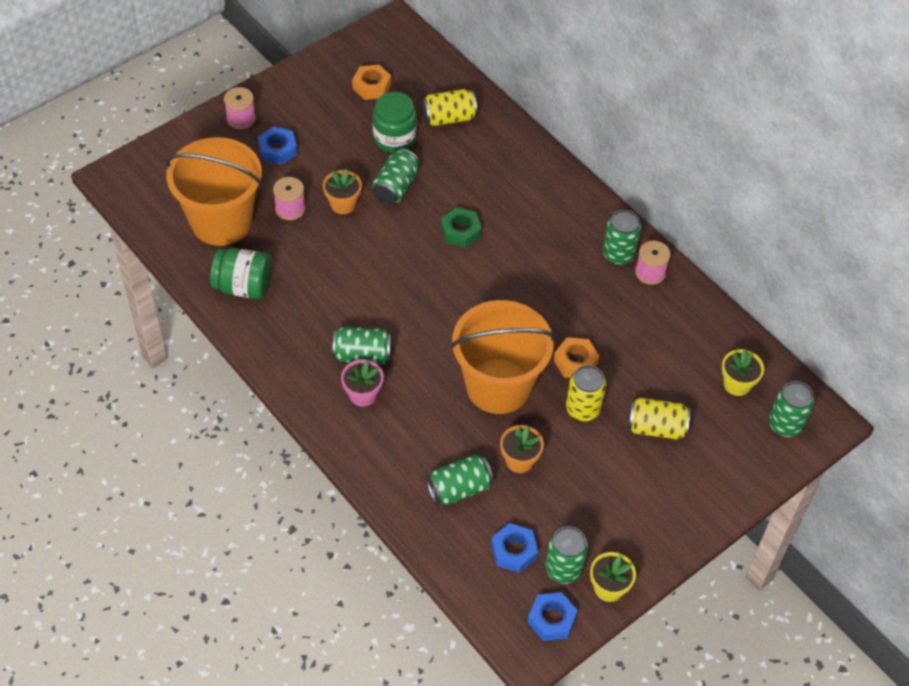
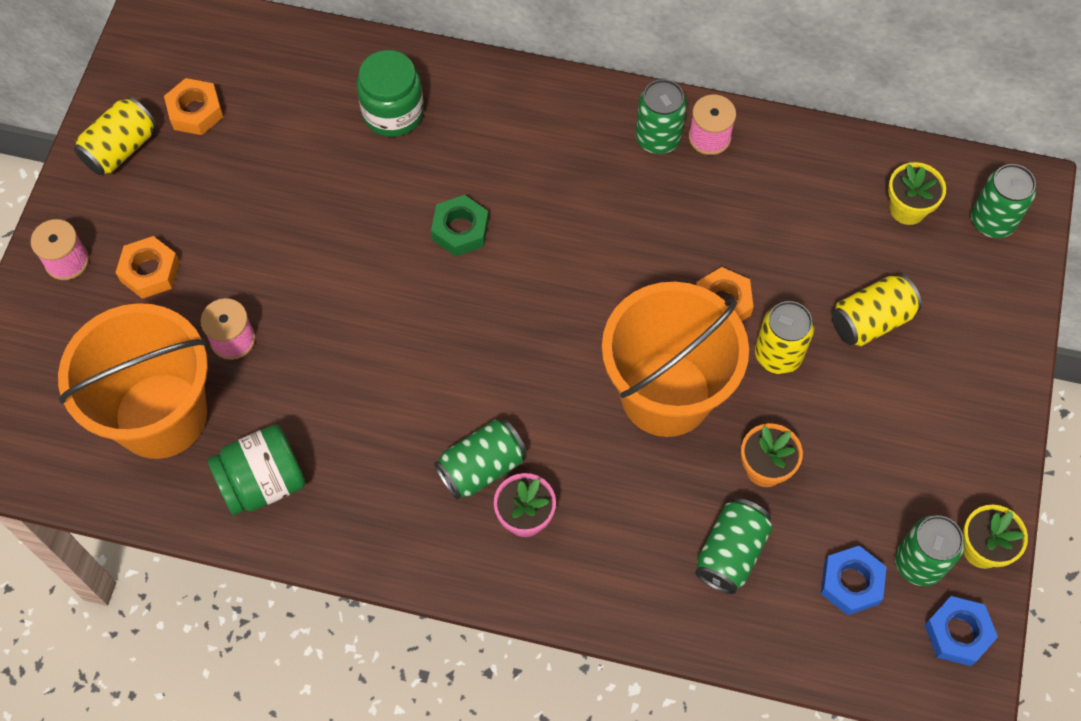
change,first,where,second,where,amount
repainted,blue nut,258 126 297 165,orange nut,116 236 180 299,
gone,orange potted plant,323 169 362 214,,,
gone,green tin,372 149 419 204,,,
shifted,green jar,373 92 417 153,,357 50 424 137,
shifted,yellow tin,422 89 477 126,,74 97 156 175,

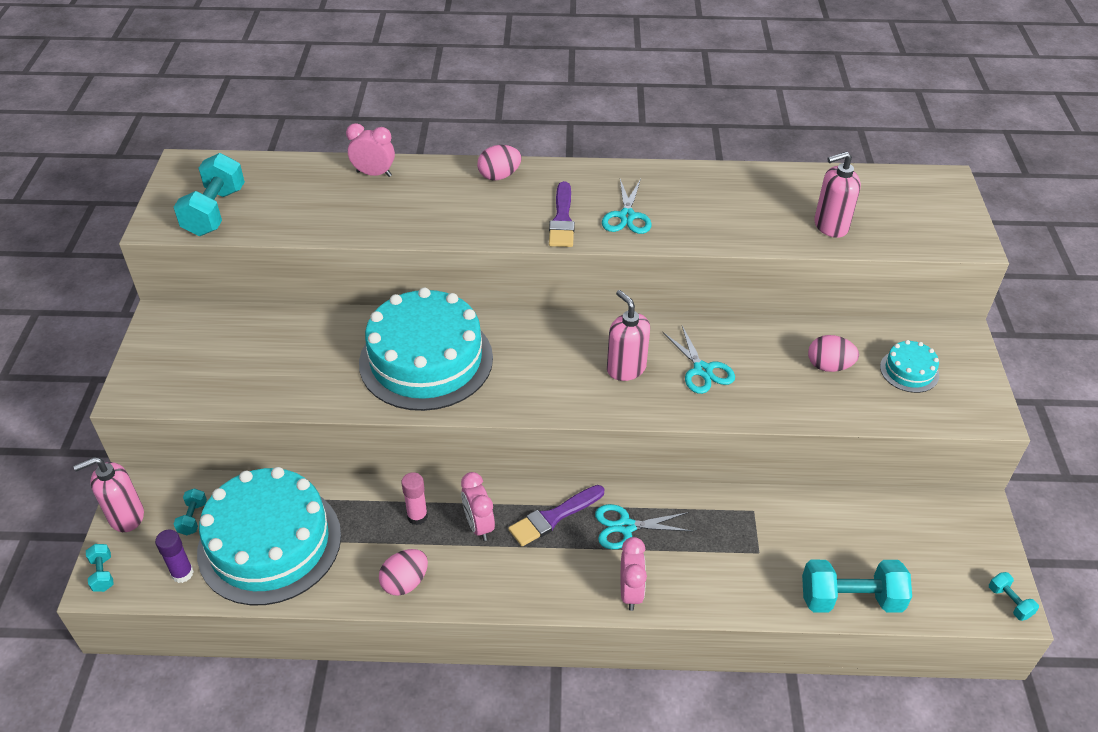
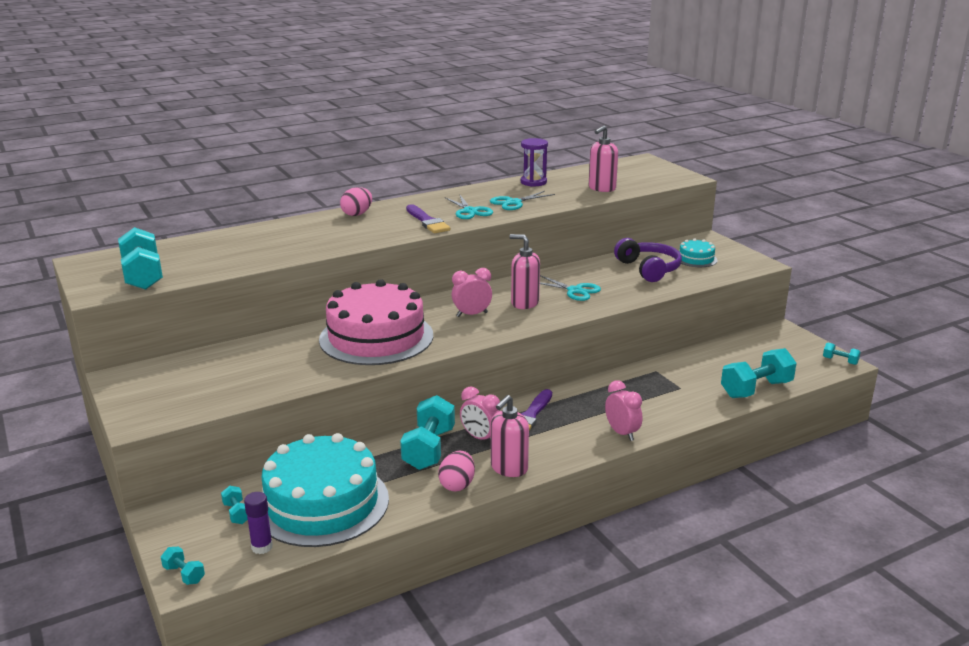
change,first,where,second,where,amount
shifted,pink soap dispenser,73 457 144 532,,491 395 529 477,
shifted,pink clock,346 123 395 177,,452 268 492 317,
repainted,aqua cake,359 288 493 411,pink cake,319 279 433 365,
swapped,pink glue,401 472 428 525,aqua free weight,400 395 455 470,
shifted,aqua shears,595 504 693 549,,490 191 555 210,
swapped,pink egg,808 335 859 372,purple over-ear headphones,614 238 682 282,
new,,,purple sand timer,521 138 548 187,

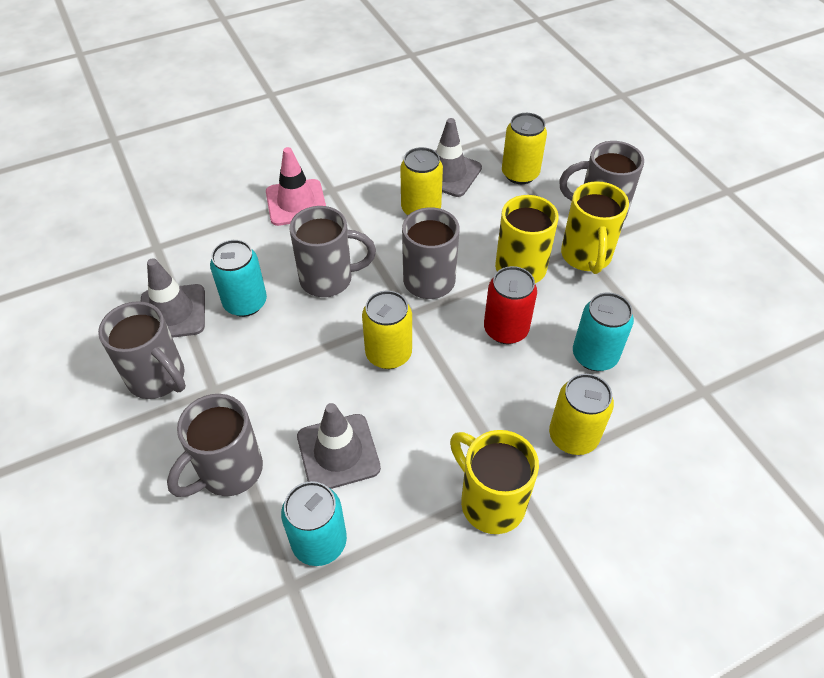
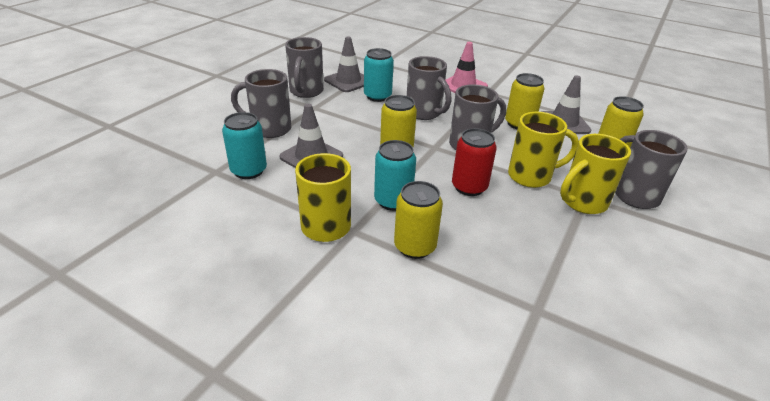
change,first,where,second,where,amount
shifted,aqua tin,573 292 634 371,,374 140 416 211,

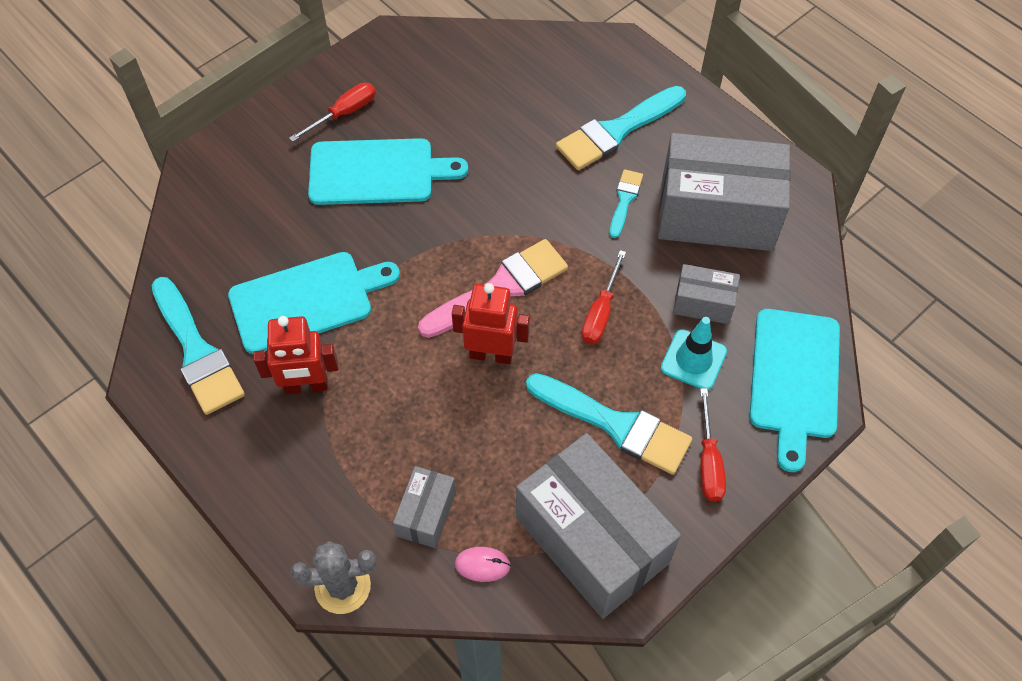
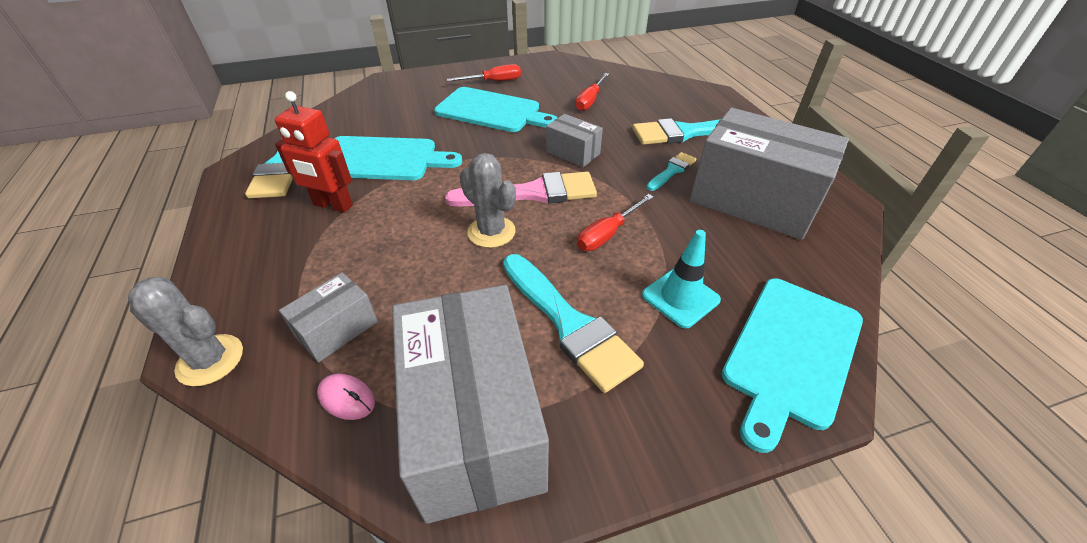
change,first,where,second,where,amount
swapped,crimson toy robot,452 283 530 364,gray saguaro cactus,459 153 516 248,
shifted,gray box,673 264 740 324,,546 114 603 167,
shifted,crimson hand screwdriver,700 388 726 502,,575 73 609 111,

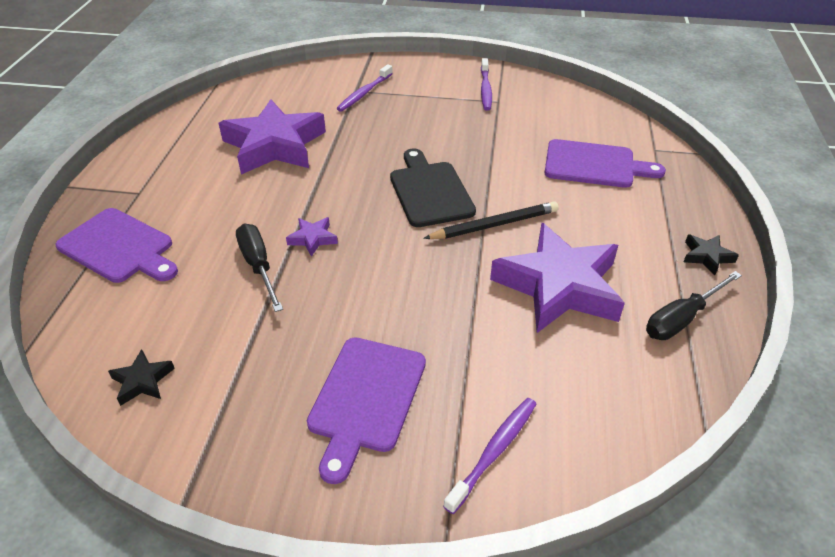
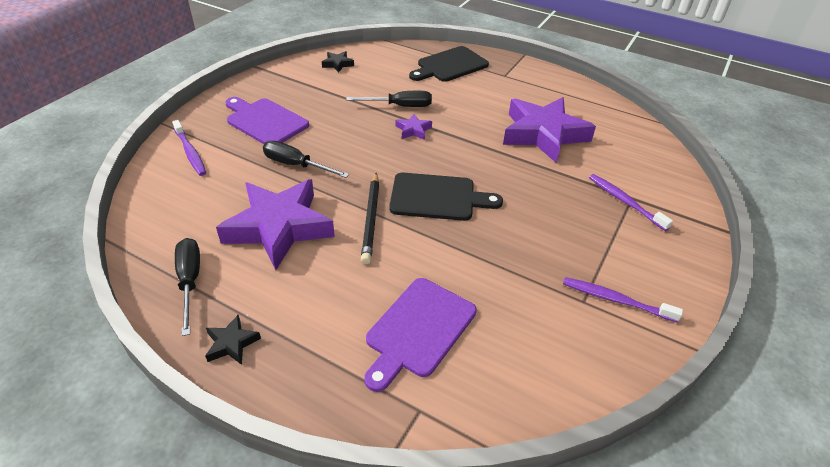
change,first,where,second,where,amount
repainted,purple bread board,56 208 178 283,black bread board,409 46 489 82,
new,,,black hand screwdriver,263 141 349 178,

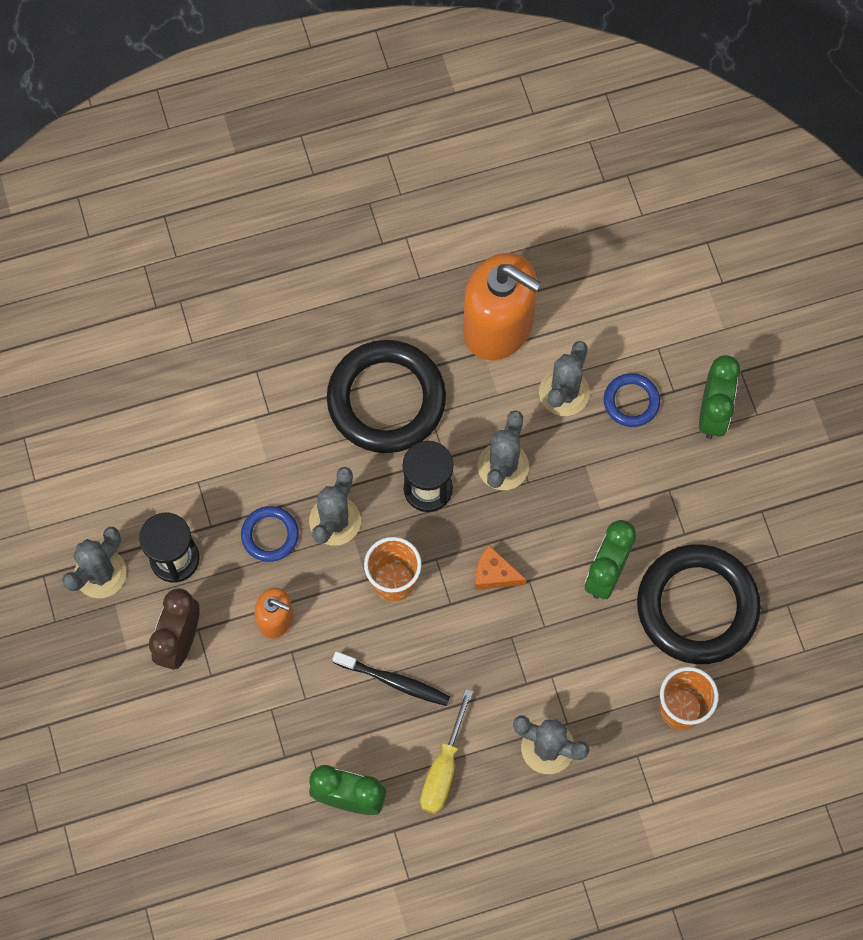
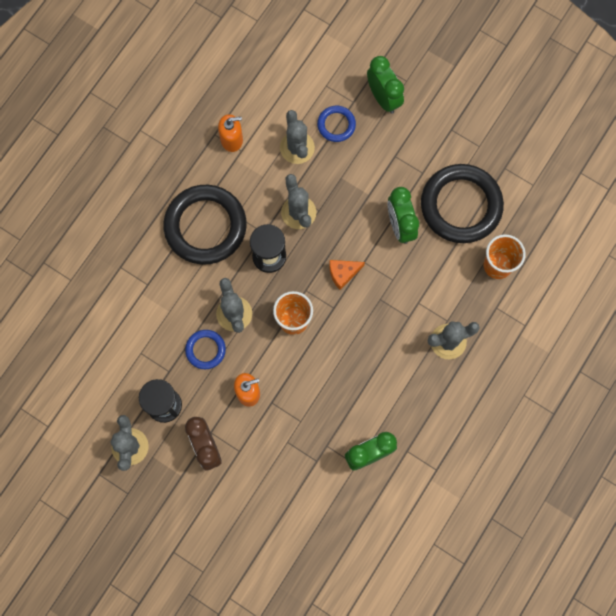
change,first,where,second,where,amount
gone,black dental brush,333 651 450 706,,,
gone,yellow hand screwdriver,420 689 473 814,,,
scaled,orange soap dispenser,463 253 541 361,,218 114 243 152,x0.49

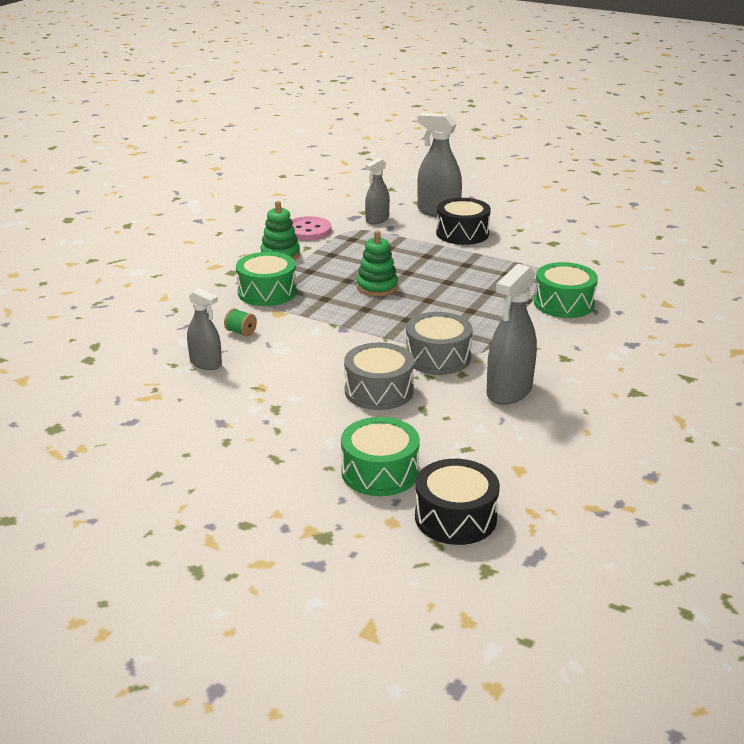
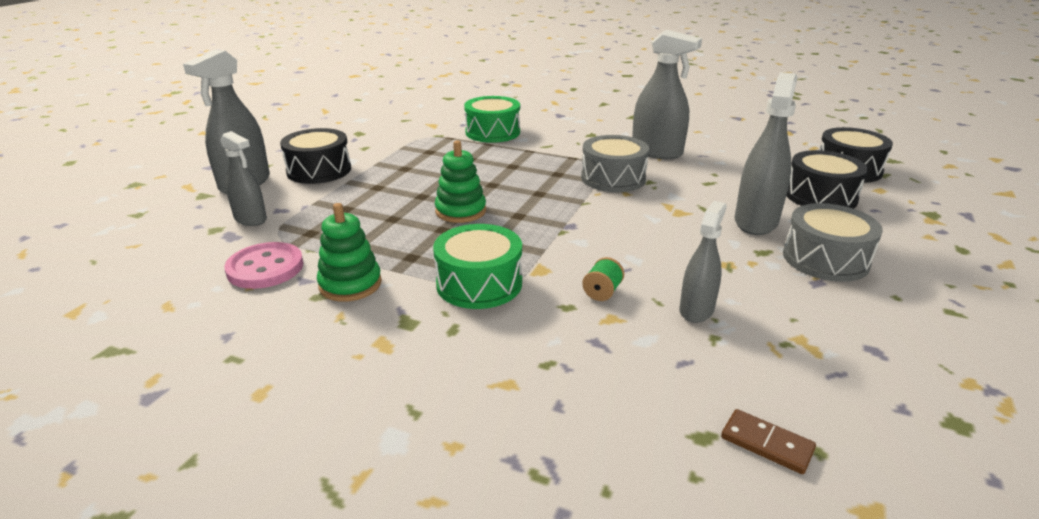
change,first,where,second,where,amount
repainted,green snare drum,341 417 420 496,black snare drum,786 150 868 209,
shifted,gray snare drum,344 342 414 410,,783 203 883 282,
new,,,dark brown domino tile,721 409 816 474,
new,,,gray spray bottle,734 72 798 235,

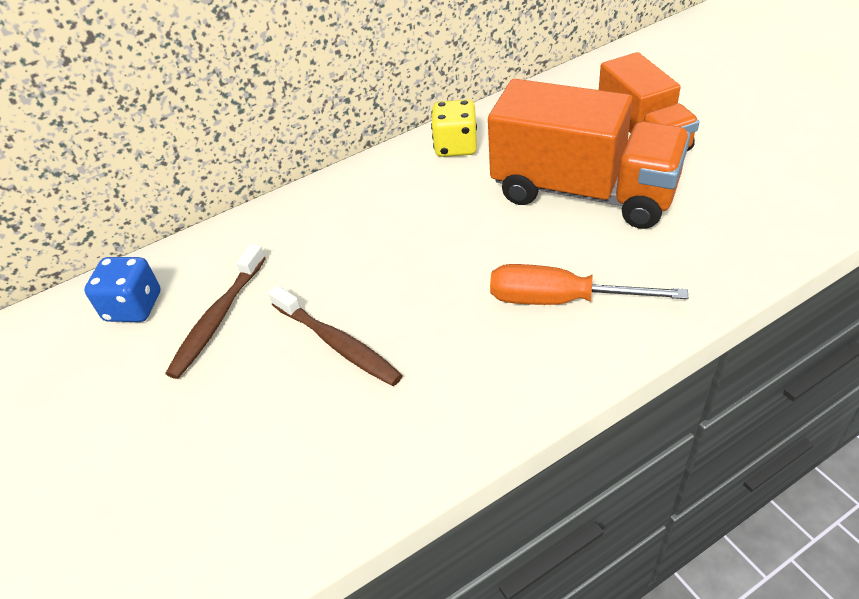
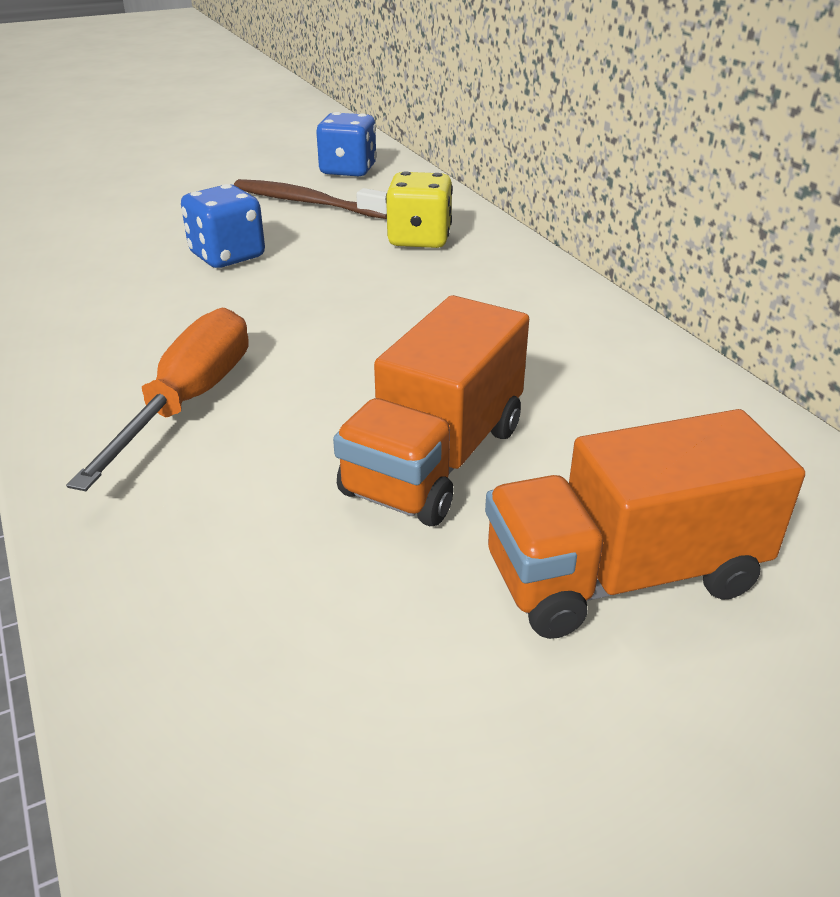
change,first,where,second,where,amount
swapped,dark brown dental brush,268 285 403 386,blue die,181 184 265 268,
shifted,yellow die,431 100 477 157,,386 171 453 248,
scaled,orange toy truck,488 79 691 229,,333 295 529 526,x0.67

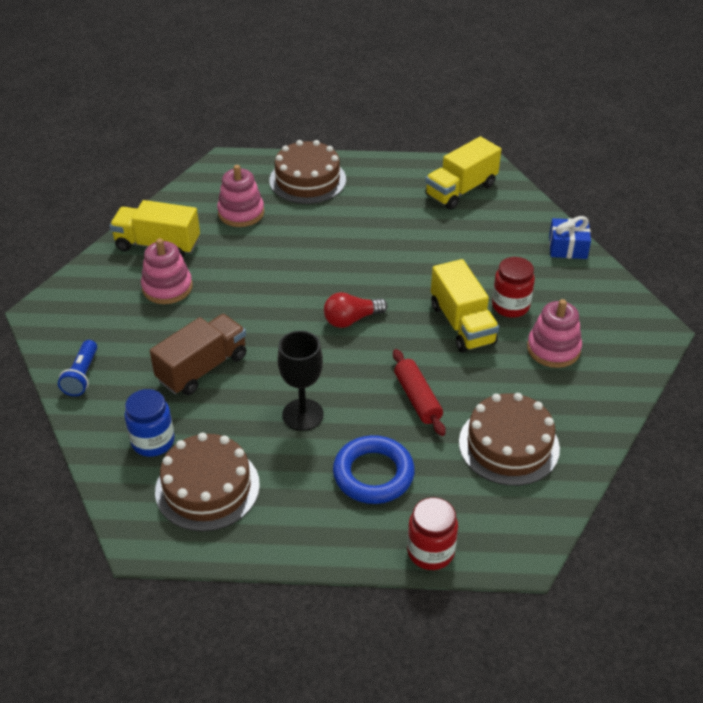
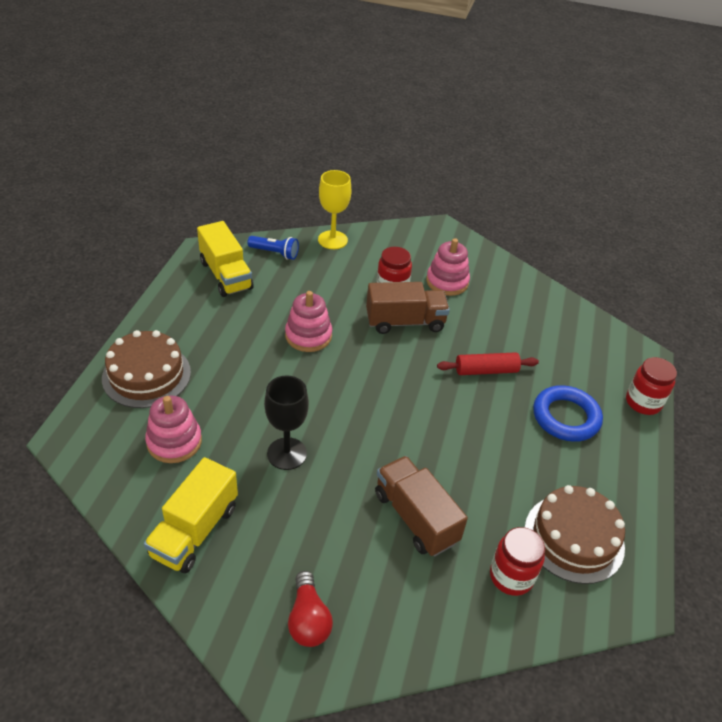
change,first,where,second,where,amount
shifted,blue flashlight,58 340 97 396,,247 236 299 260,
repainted,blue jar,125 389 175 457,crimson jar,490 527 545 596,
shifted,pink stacking rings,141 238 192 304,,285 291 332 352,
shifted,black goblet,277 331 324 431,,264 375 309 470,
shifted,crimson bulb,324 292 388 328,,288 571 333 647,
repainted,yellow toy truck,431 259 499 352,dark brown toy truck,366 282 450 334,
gone,dark brown cake,459 393 560 486,,,
swapped,blue wrapped gift,549 216 591 259,yellow goblet,318 170 351 249,

